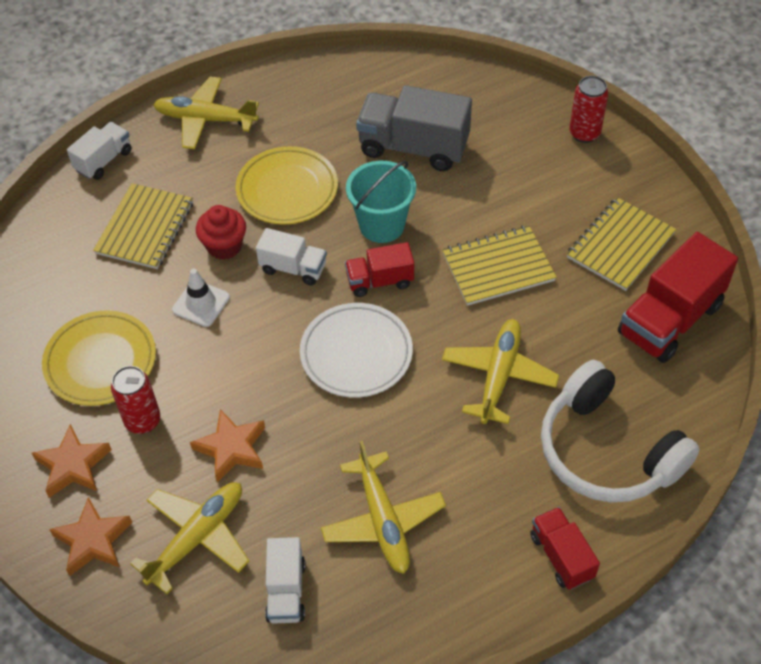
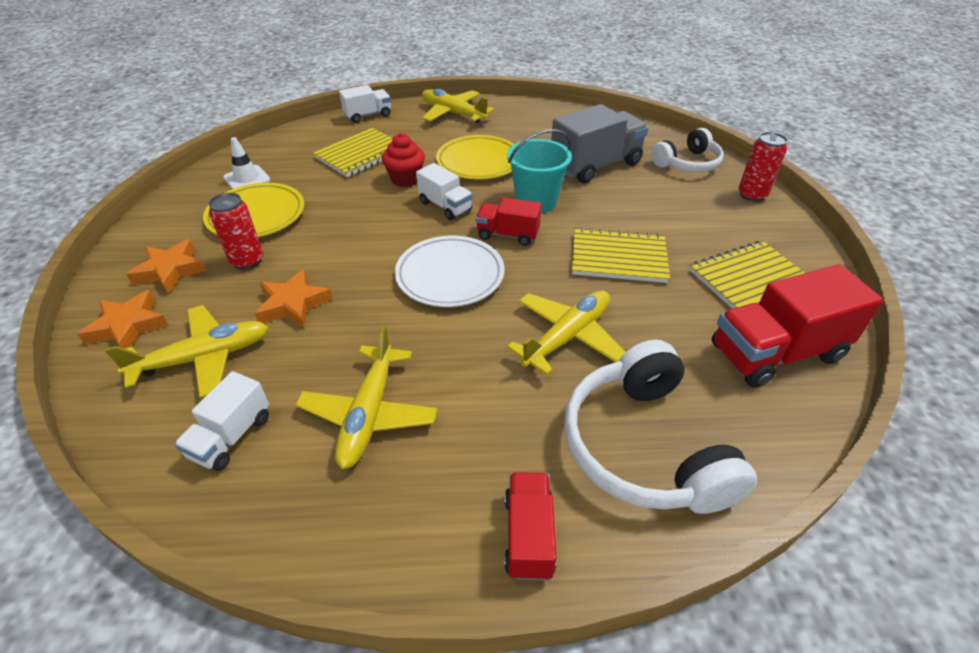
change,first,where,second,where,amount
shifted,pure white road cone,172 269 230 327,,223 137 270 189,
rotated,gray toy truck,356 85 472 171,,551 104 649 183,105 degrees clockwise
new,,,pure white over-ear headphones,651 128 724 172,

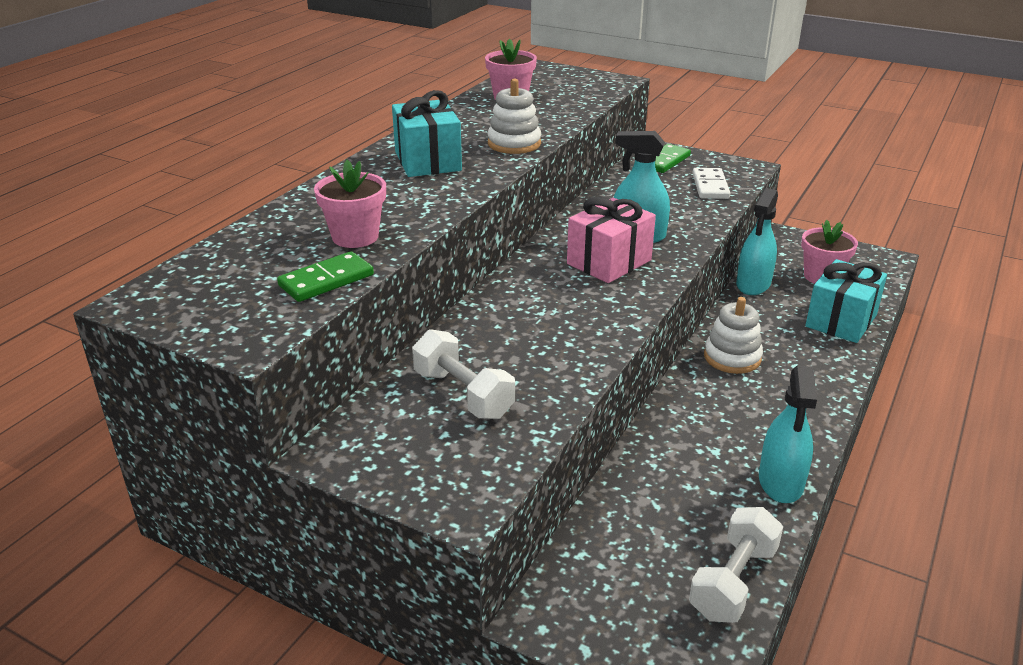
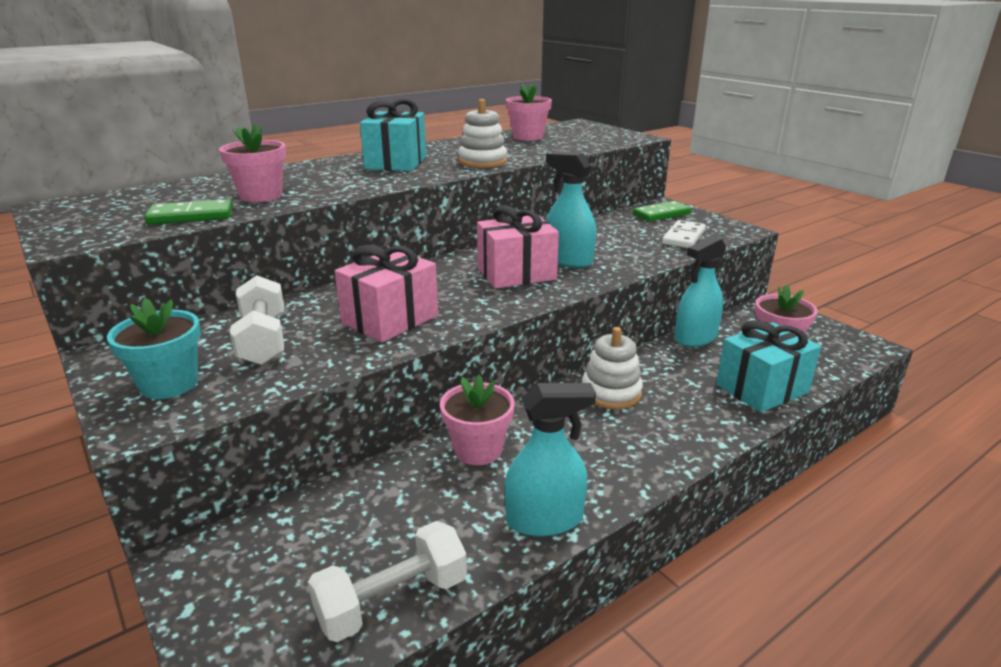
change,first,where,second,where,amount
rotated,aqua spray bottle,759 365 817 503,,505 383 596 537,135 degrees counterclockwise
new,,,aqua potted plant,107 298 201 399,
new,,,pink wrapped gift,335 245 438 342,
new,,,pink potted plant,440 375 515 465,

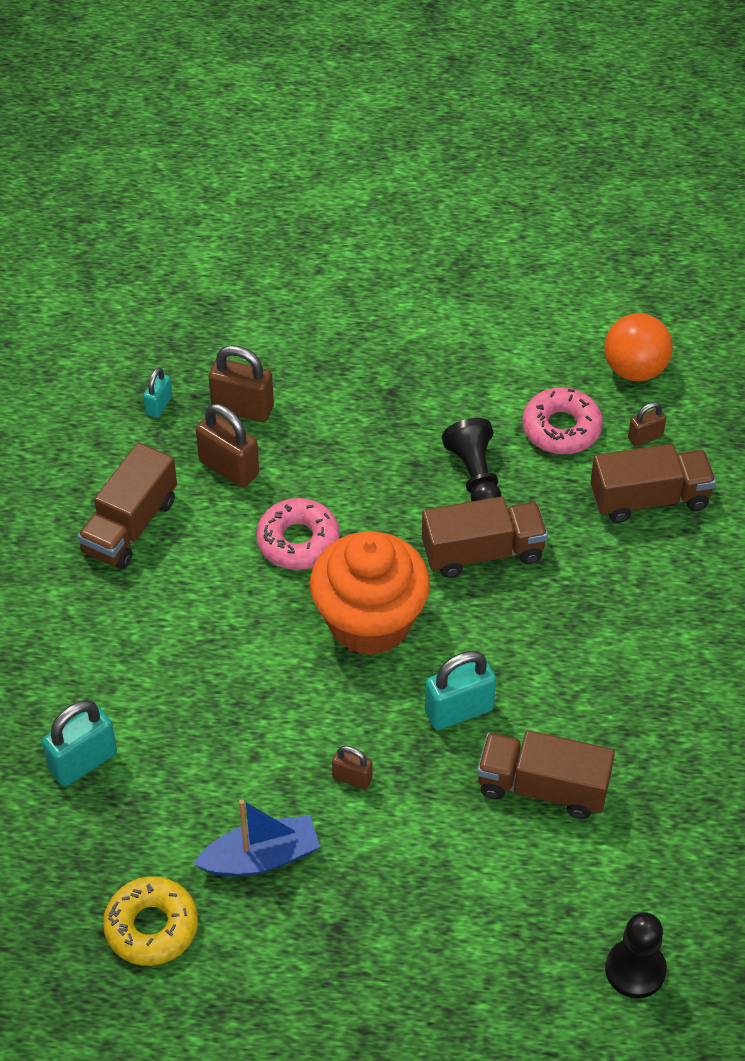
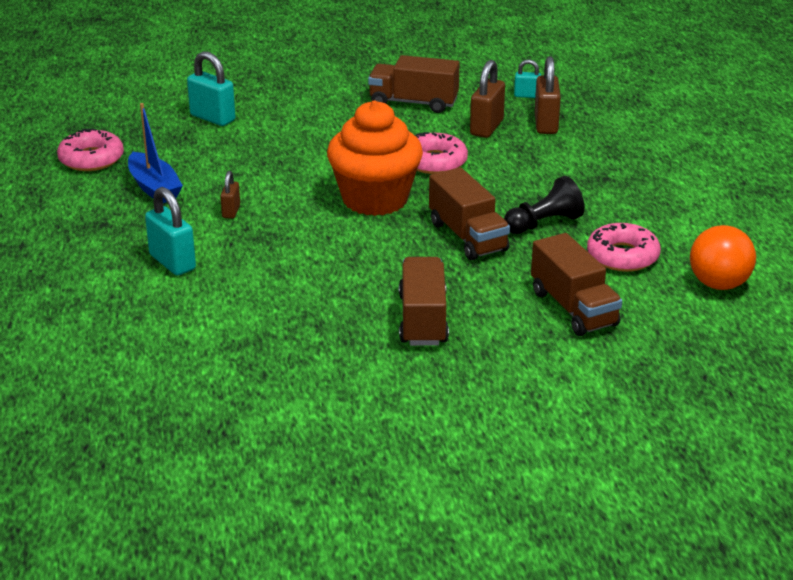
change,first,where,second,where,amount
repainted,yellow doughnut,103 876 198 966,pink doughnut,57 129 124 171,
shifted,aqua lock,425 651 496 730,,145 187 196 276,
shifted,dark brown toy truck,477 730 615 819,,399 257 449 346,
gone,black game pawn,605 912 667 998,,,
gone,dark brown lock,628 402 666 447,,,

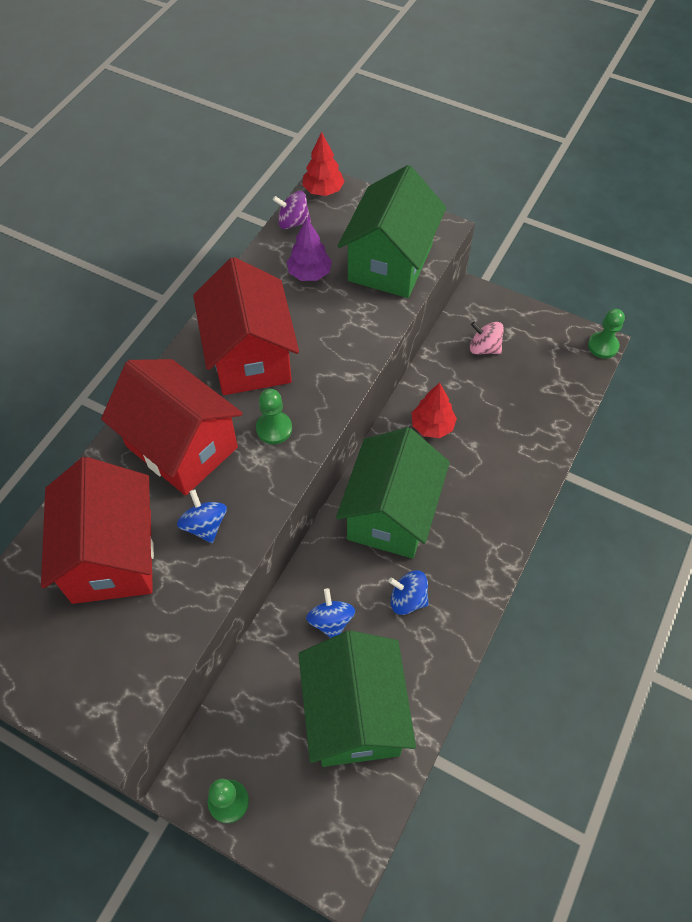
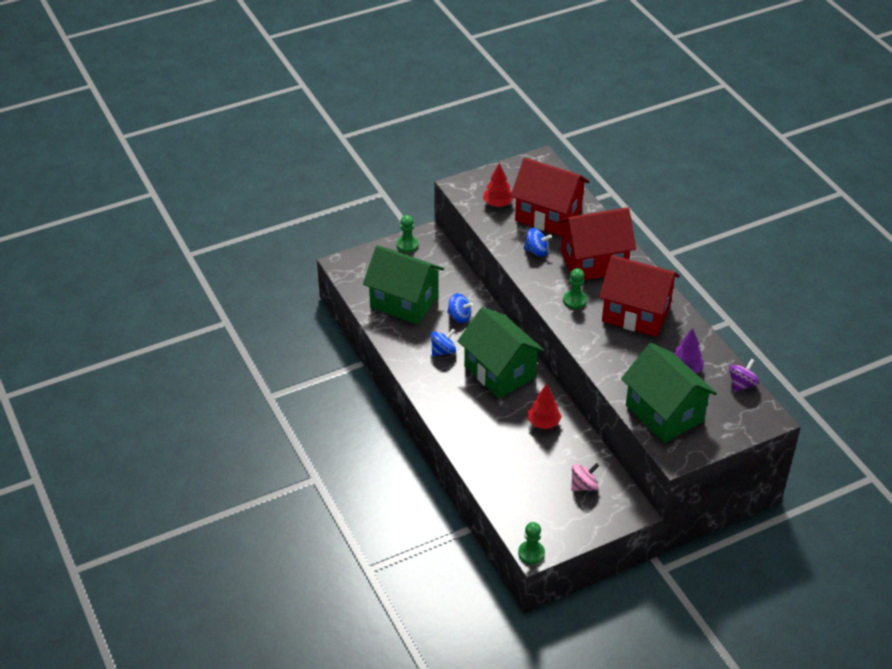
change,first,where,second,where,amount
shifted,crimson tree,302 132 345 196,,483 163 514 207,

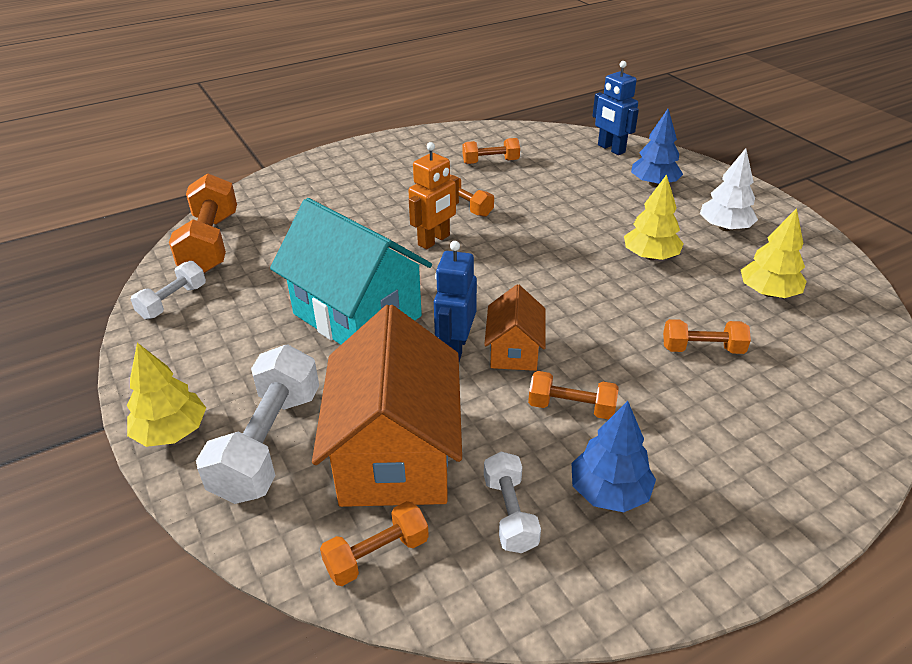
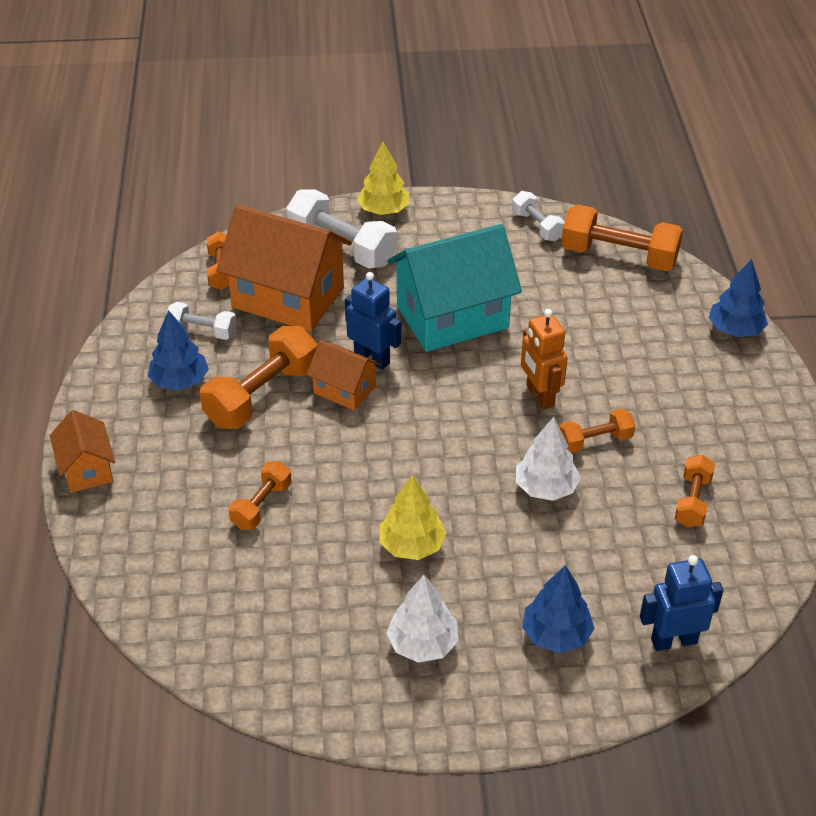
change,first,where,second,where,amount
scaled,orange free weight,528 371 618 419,,200 326 318 429,x1.80
gone,yellow tree,741 208 807 298,,,
new,,,orange house,50 410 115 493,
new,,,pure white tree,516 417 581 501,
new,,,blue tree,709 259 768 337,

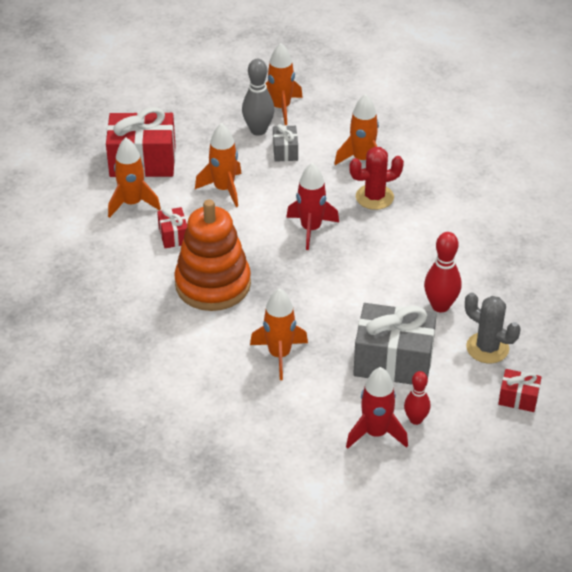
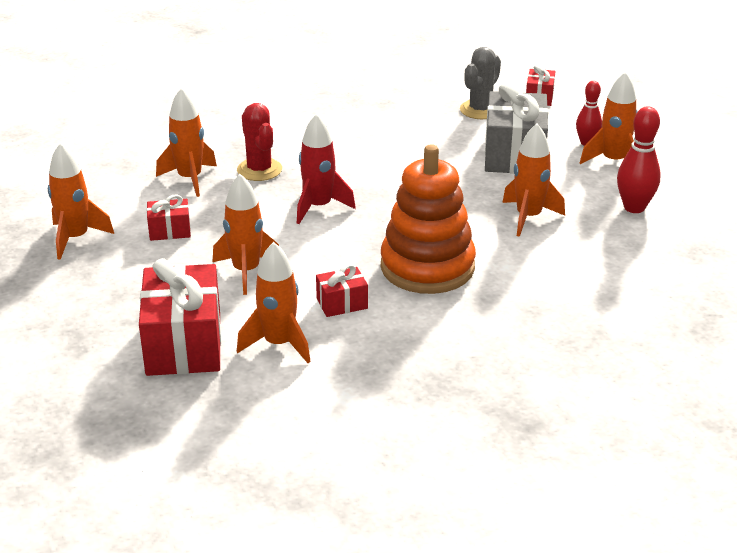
change,first,where,second,where,amount
gone,gray skittle,242 59 275 136,,,
repainted,gray wrapped gift,273 124 298 162,crimson wrapped gift,147 195 191 241,
repainted,crimson toy rocket,346 367 408 449,orange toy rocket,580 72 638 164,
shifted,crimson skittle,424 232 461 312,,617 106 661 213,

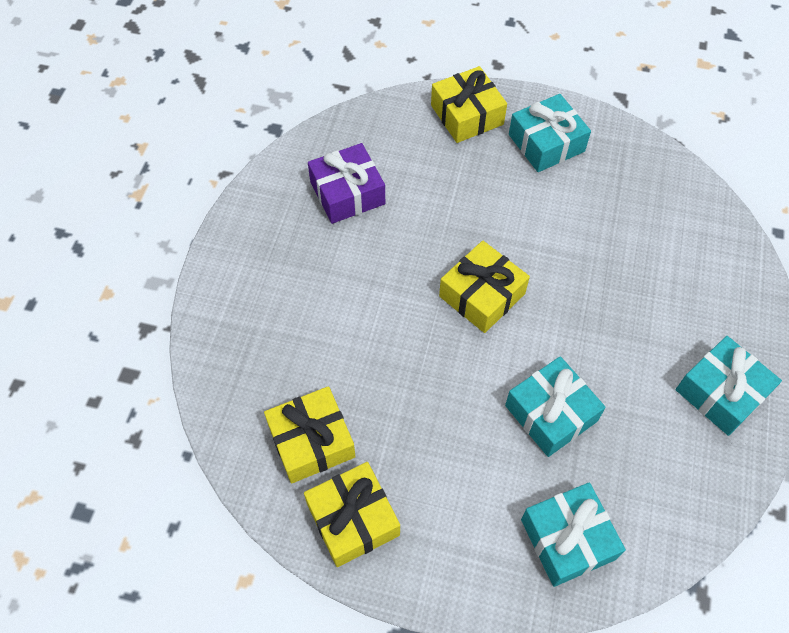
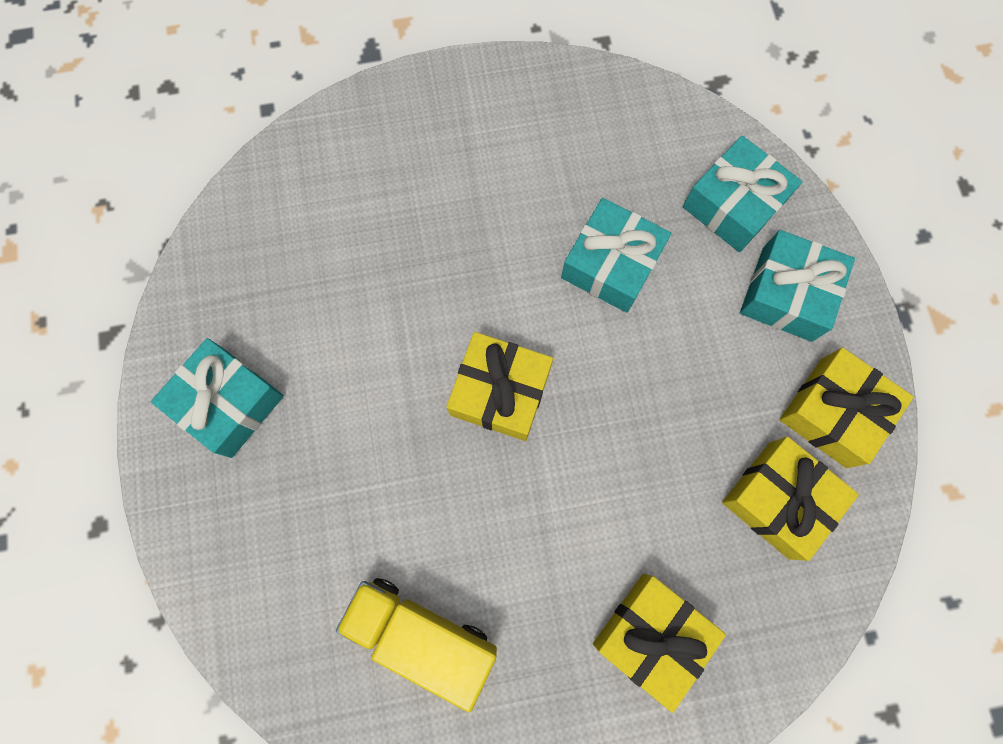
change,first,where,second,where,amount
swapped,purple wrapped gift,308 143 385 224,yellow toy truck,336 578 497 712,
shifted,yellow wrapped gift,431 66 507 143,,593 574 726 713,
shifted,aqua wrapped gift,676 336 782 436,,740 230 855 342,

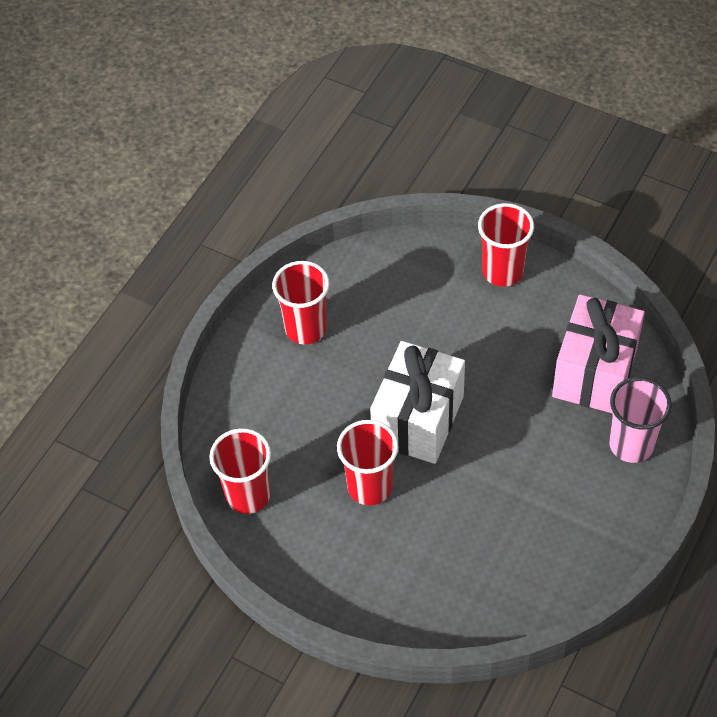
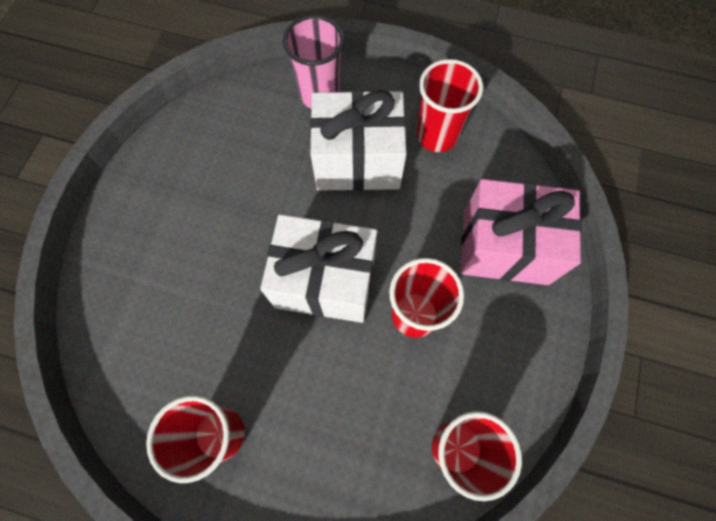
change,first,where,second,where,amount
shifted,crimson tumbler,478 203 534 287,,417 59 483 152,
shifted,pink wrapped gift,552 294 645 414,,460 179 582 285,
new,,,pure white wrapped gift,310 90 407 191,

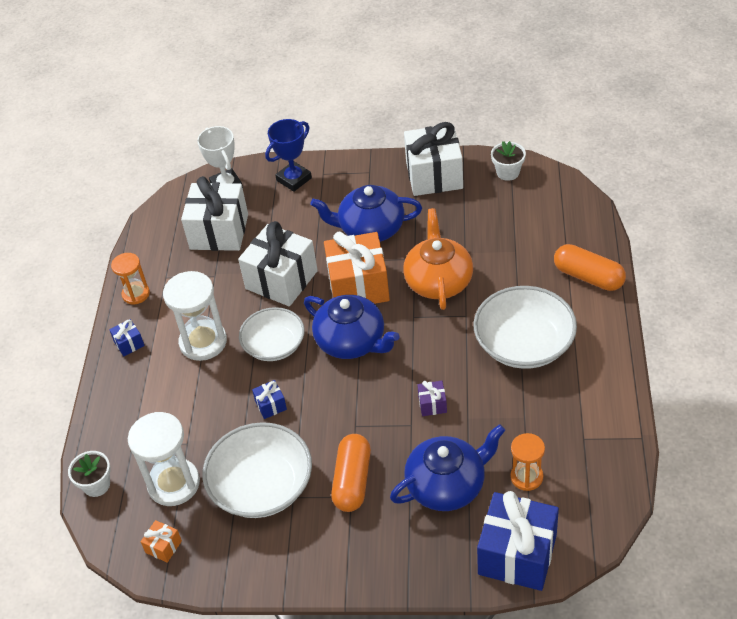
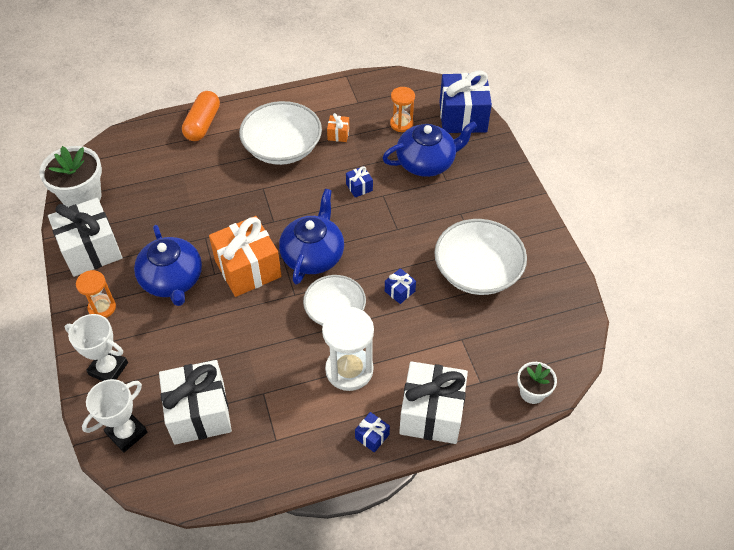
change,first,where,second,where,amount
shifted,orange sand timer,111 253 150 305,,76 270 116 318,
gone,pure white sand timer,128 412 200 506,,,
shifted,orange wrapped gift,141 520 182 563,,327 113 349 142,
shifted,pure white wrapped gift,238 221 318 306,,399 361 468 444,
repainted,blue award cup,265 119 312 192,pure white award cup,65 314 128 381,
gone,orange pill,331 434 371 512,,,
rotated,blue teapot,390 424 505 511,,383 121 477 177,120 degrees clockwise
gone,orange teapot,403 208 473 310,,,
repainted,purple wrapped gift,417 381 447 416,blue wrapped gift,346 166 373 197,
scaled,pure white potted plant,491 141 526 181,,39 146 102 207,x1.77

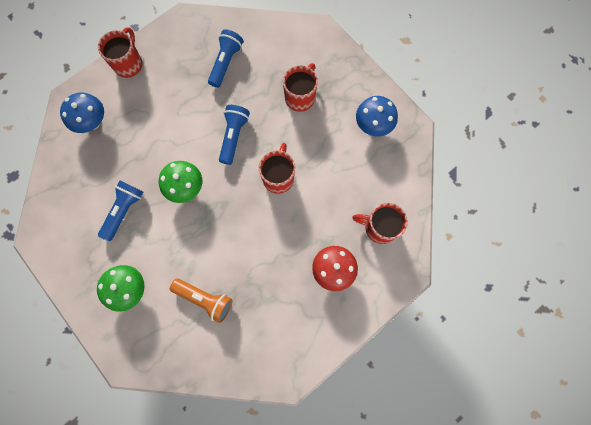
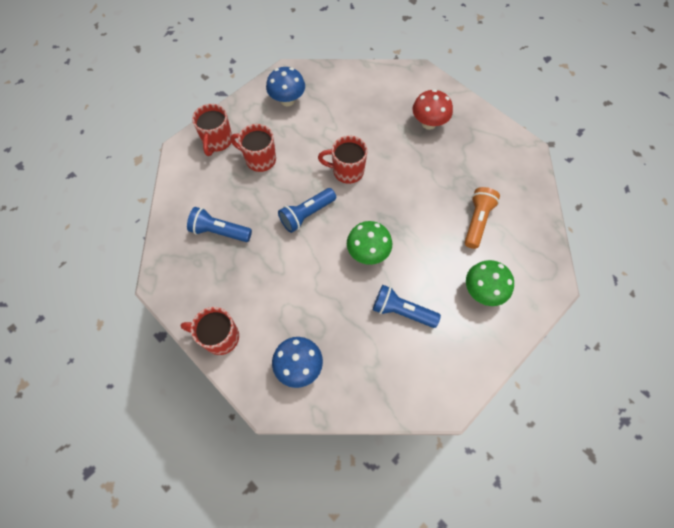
change,first,where,second,where,amount
rotated,blue flashlight,219 105 250 165,,278 188 336 233,45 degrees counterclockwise
shifted,crimson tea mug,352 203 408 244,,192 104 232 156,

